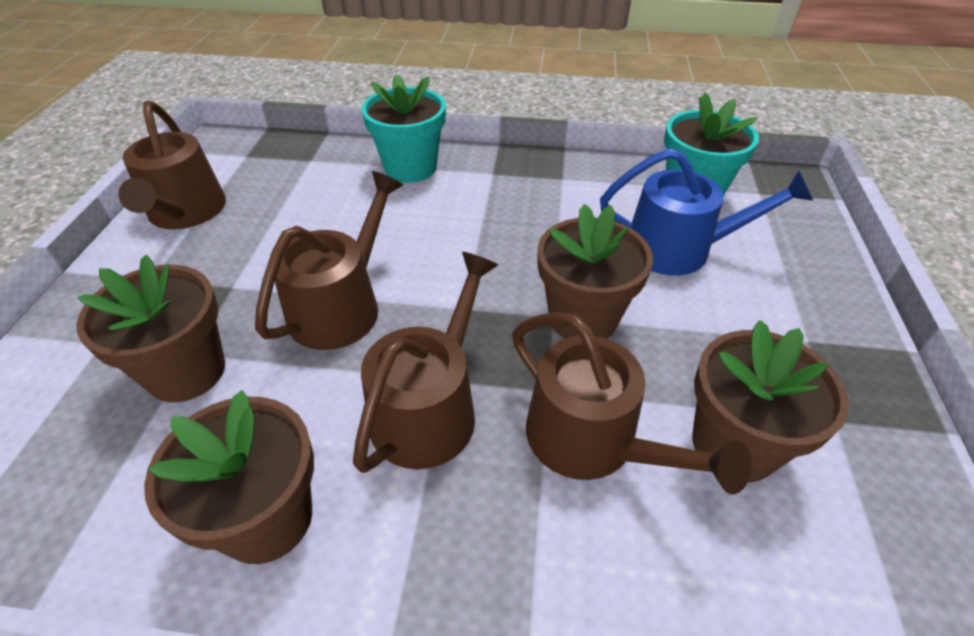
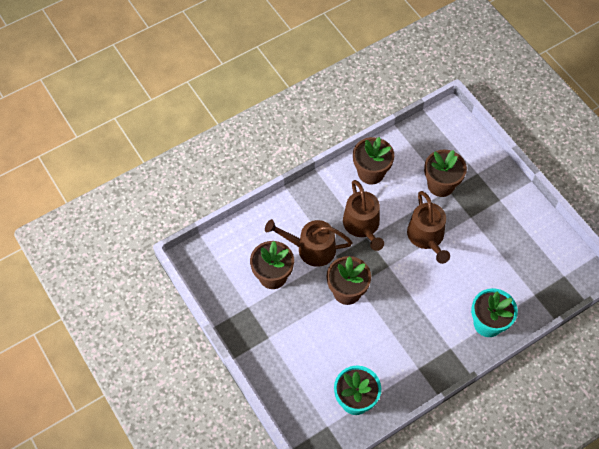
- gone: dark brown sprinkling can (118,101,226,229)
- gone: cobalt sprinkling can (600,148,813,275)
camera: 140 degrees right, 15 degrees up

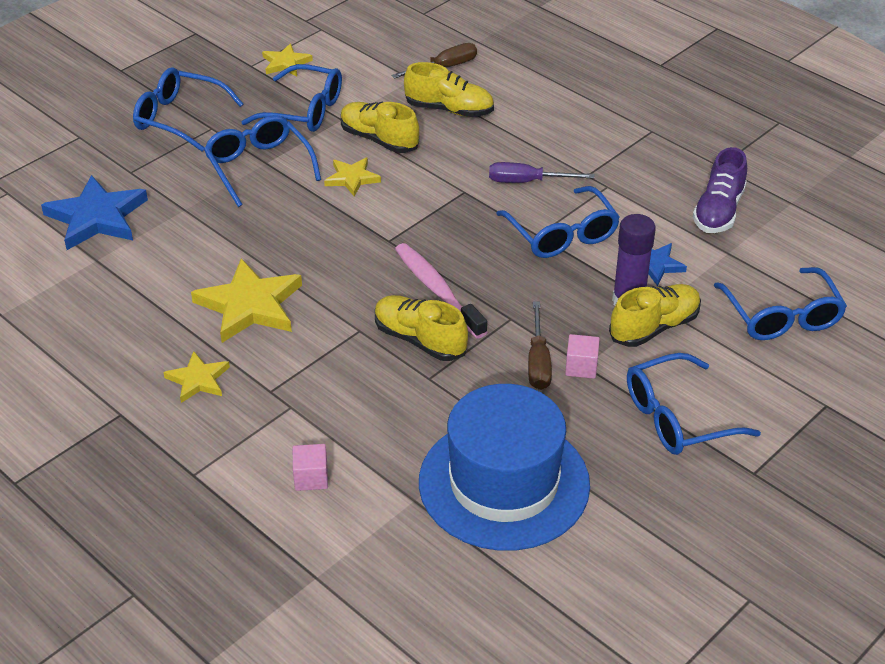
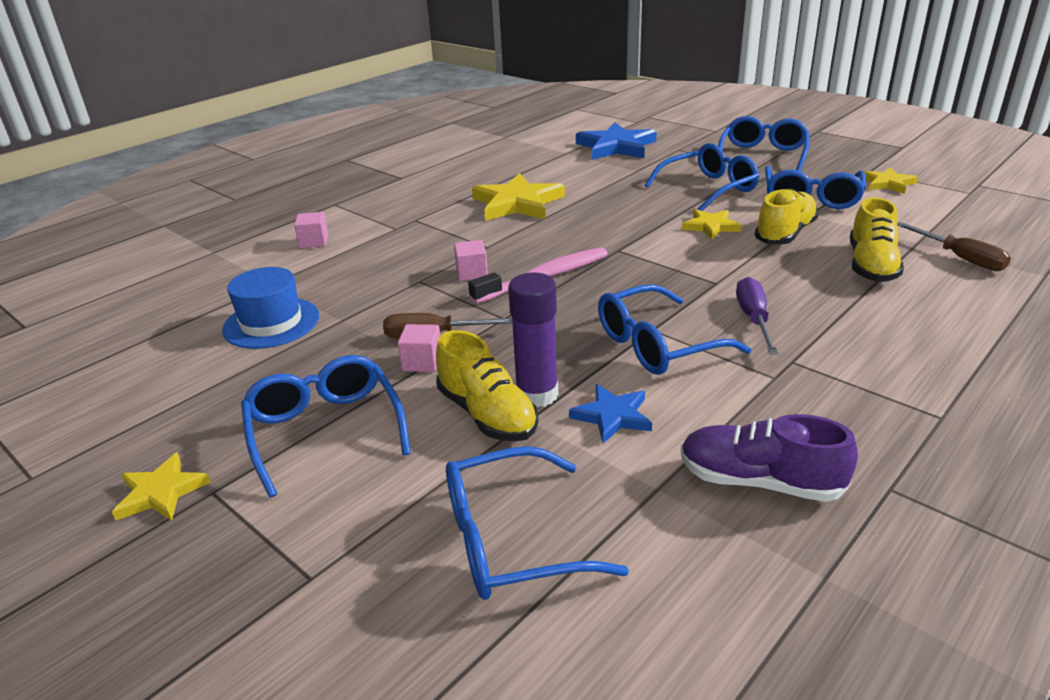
- shifted: yellow star (163,351,230,403) to (112,453,211,521)
- swapped: yellow lace-up shoe (375,295,468,361) to rosy cube (454,240,488,281)
- scaled: cobalt hat (419,384,590,551) = (222,267,319,349) x0.58
camera: 90 degrees right, 10 degrees down

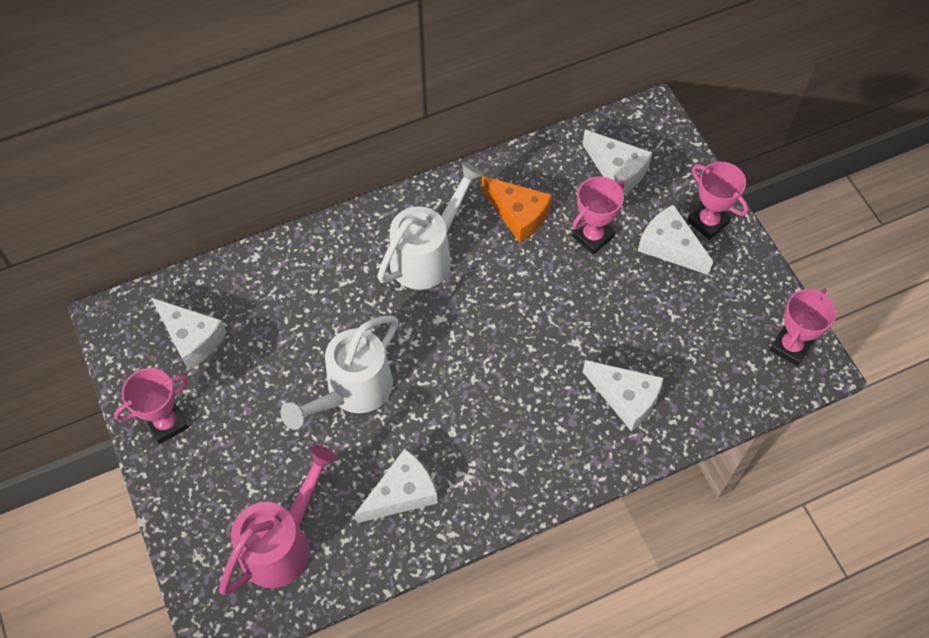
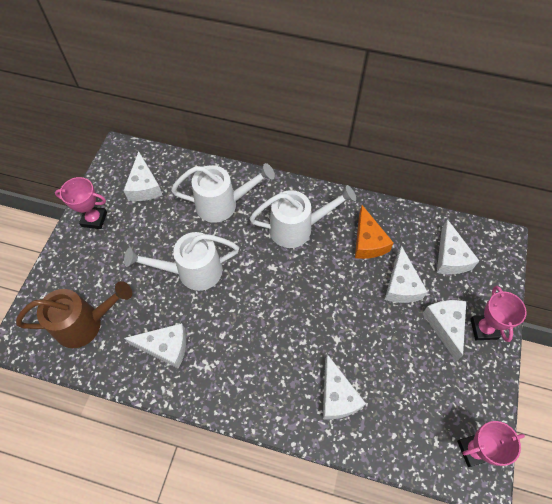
- repainted: rosy sprinkling can (219,445,337,595) to dark brown sprinkling can (16,281,132,348)
- swapped: rosy award cup (572,176,625,255) to pure white cheese (385,246,427,303)
- new: pure white sprinkling can (171,163,275,223)
camera: 40 degrees right, 0 degrees up

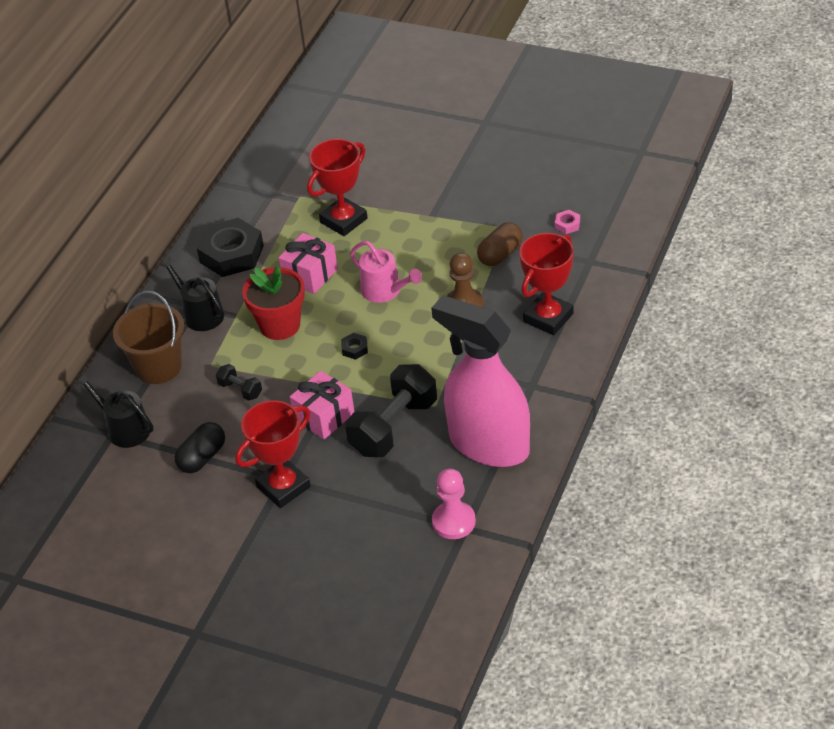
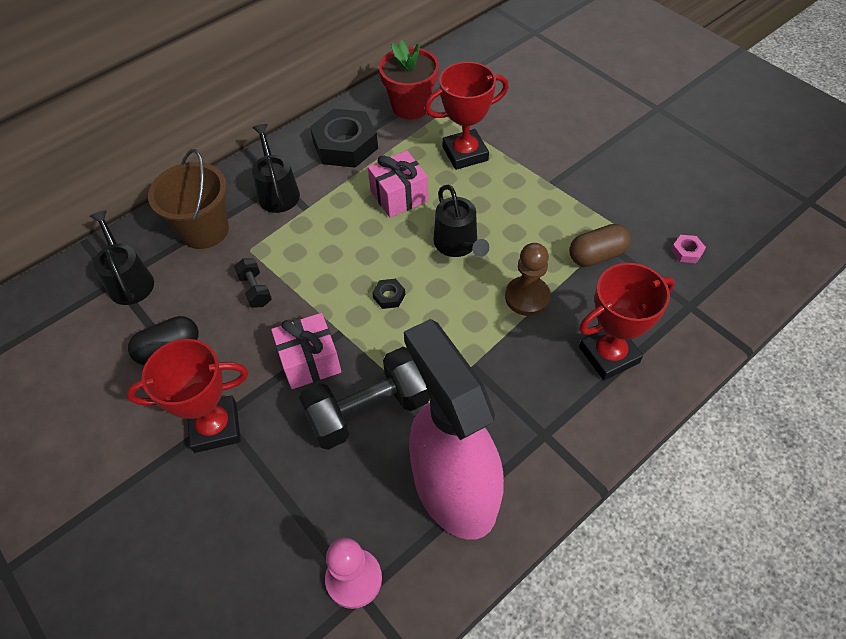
- shifted: crimson plant pot (242,265,305,340) to (379,40,439,119)
- repainted: rosy sprinkling can (350,241,422,303) to jet-black sprinkling can (433,185,489,257)
camera: 25 degrees right, 10 degrees up

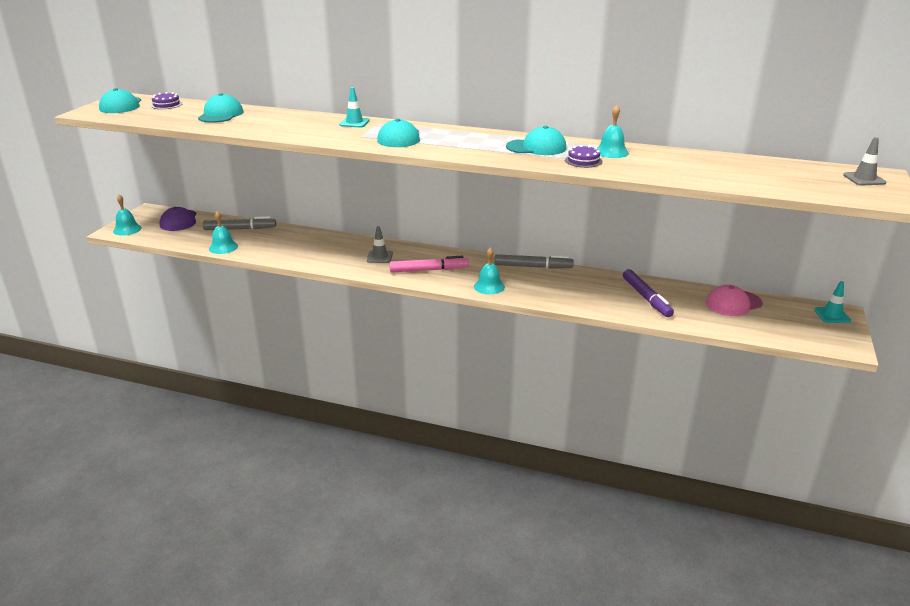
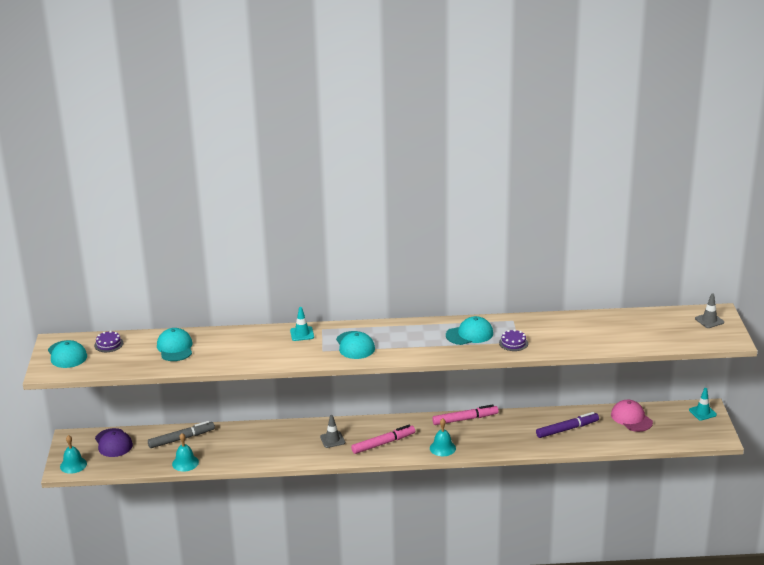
- repainted: gray felt pen (494,254,574,269) to rosy felt pen (432,405,499,425)
- gone: teal bell (597,105,629,158)
- rotated: purple felt pen (623,269,674,317) = (536,412,599,438) 75 degrees counterclockwise
- rotated: rosy peaked cap (706,285,763,316) = (611,400,653,432) 105 degrees clockwise
camera: 20 degrees left, 0 degrees up

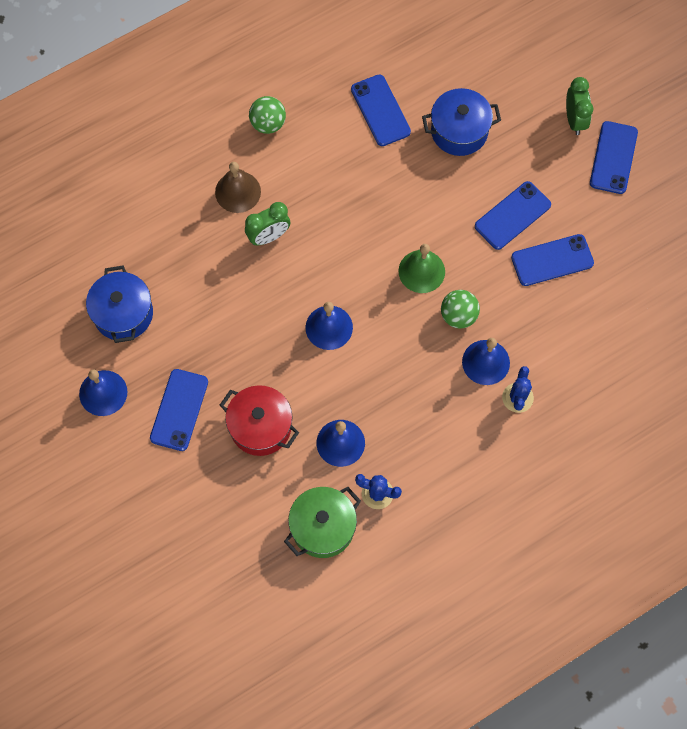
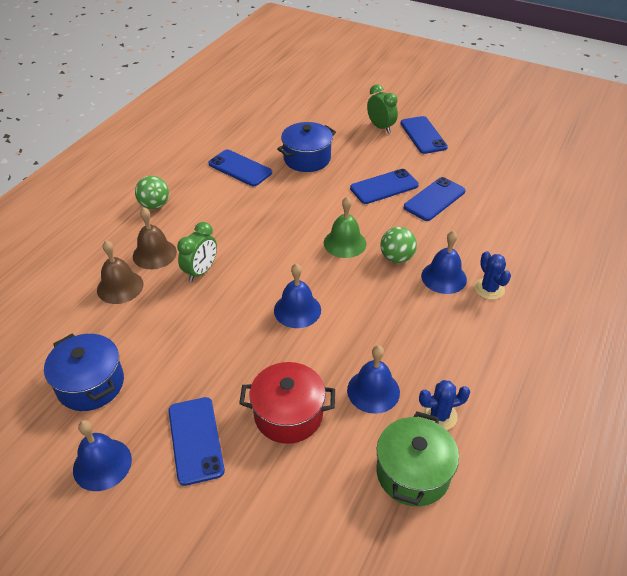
- rotated: cobalt phone (475,181,551,250) = (350,169,419,204) 45 degrees clockwise
- new: dark brown bell (97,240,144,304)
camera: 30 degrees left, 25 degrees down

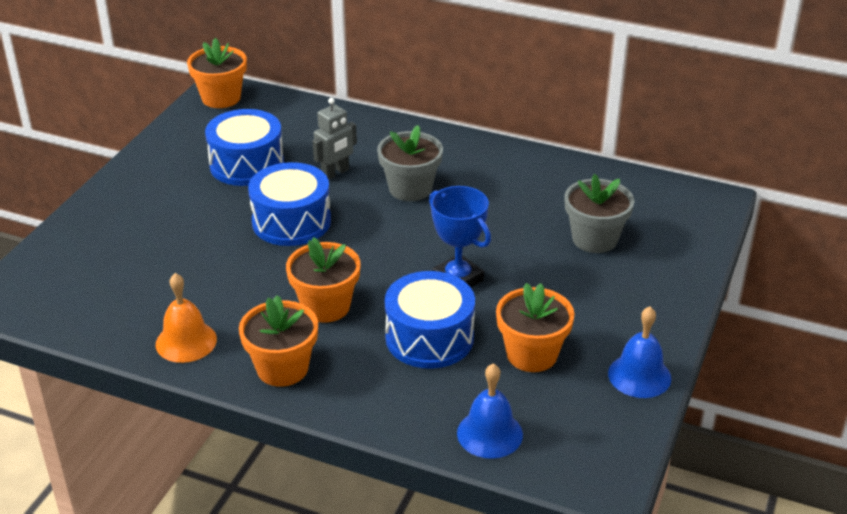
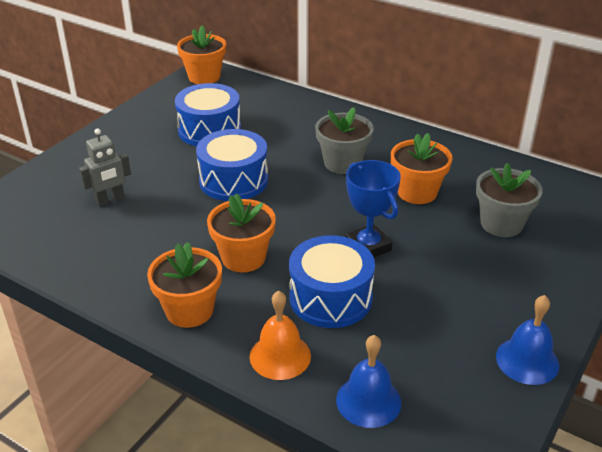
- shifted: bright orange bell (156,273,217,363) to (250,291,311,380)
- shifted: gray robot figure (313,98,357,180) to (79,128,131,206)
- shifted: bright orange plant pot (496,283,574,372) to (391,133,452,204)
camera: 10 degrees right, 0 degrees up

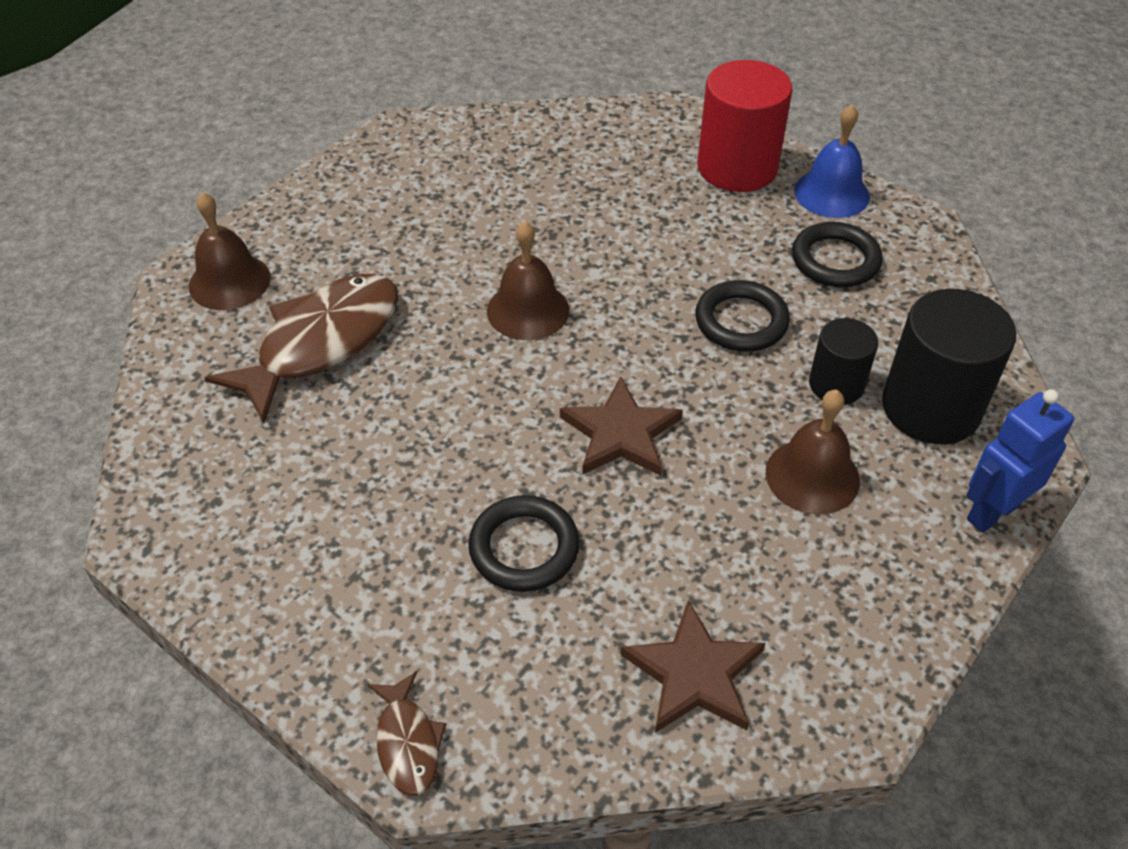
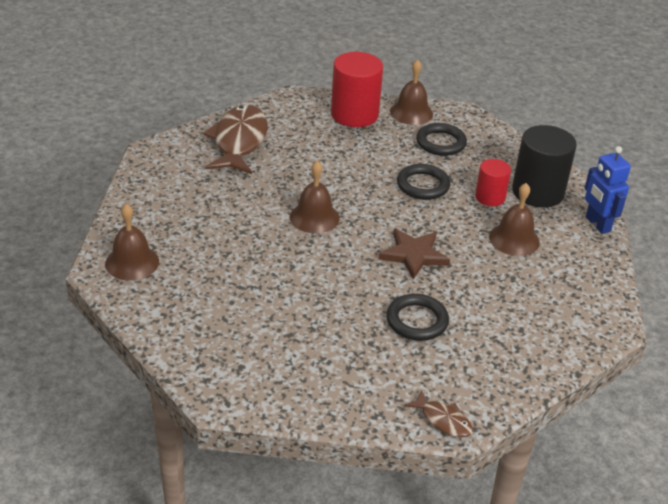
- shifted: dark brown fish (205,274,398,423) to (203,105,268,174)
- gone: dark brown star (621,600,765,733)
- repainted: cobalt bell (794,104,870,218) to dark brown bell (390,60,433,125)
- repainted: jet-black solid cylinder (809,318,878,405) to crimson solid cylinder (475,159,511,206)
- rotated: cobalt robot figure (966,389,1074,533) = (585,146,631,234) 45 degrees counterclockwise
camera: 35 degrees left, 10 degrees down

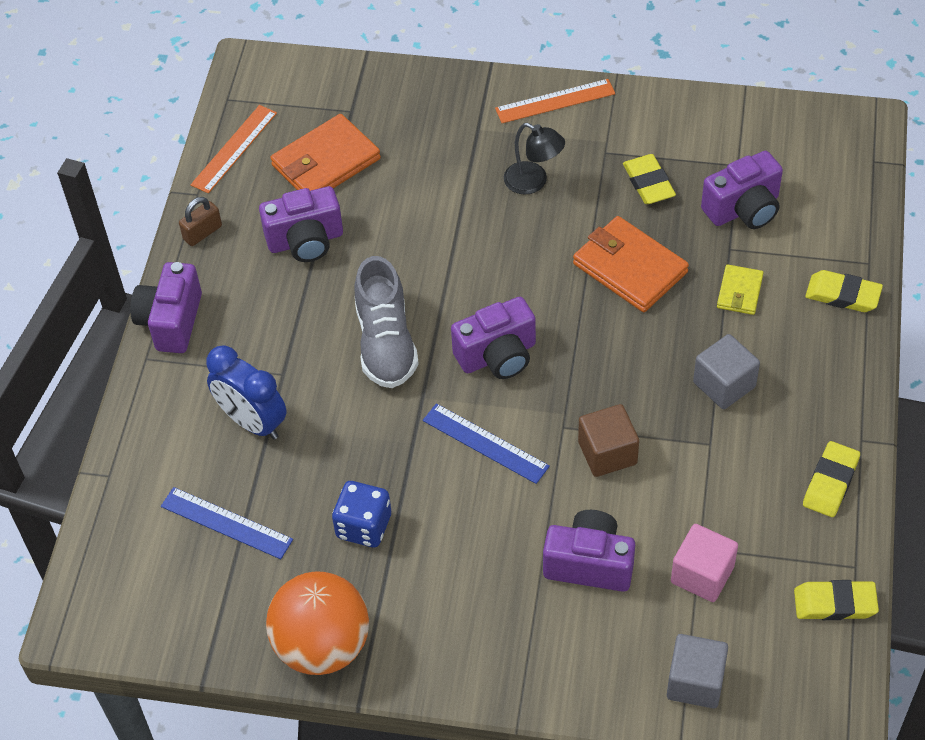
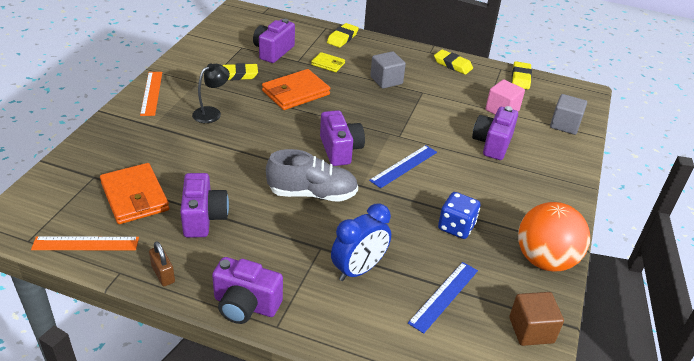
- rotated: bright orange straightedge (191,105,277,193) = (31,236,139,250) 45 degrees counterclockwise
- shifted: dark brown cube (578,404,639,477) to (509,292,564,346)
- rotated: purple camera (701,151,783,229) = (253,19,295,63) 135 degrees counterclockwise
camera: 85 degrees left, 15 degrees down

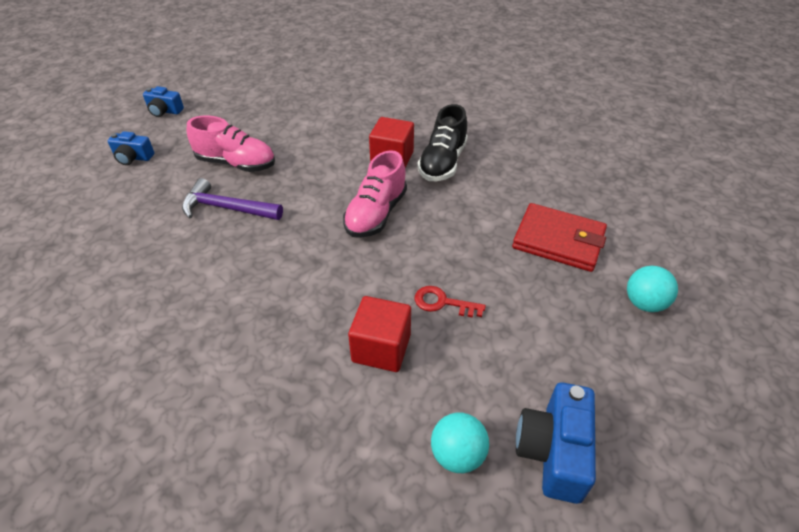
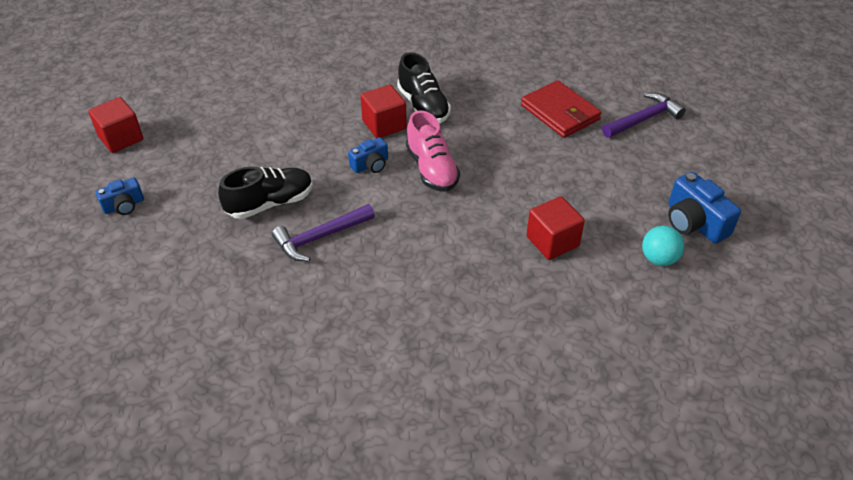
- shifted: cobalt camera (108,131,154,165) to (348,137,388,173)
- repainted: rosy lace-up shoe (187,116,275,172) to jet-black lace-up shoe (218,167,313,219)
- gone: crimson latchkey (415,286,486,318)
- rotated: crimson card wallet (512,203,607,272) = (521,80,602,138) 75 degrees clockwise
- swapped: teal play ball (627,266,678,312) to purple hammer (602,93,686,138)
- new: crimson cube (88,97,143,153)
camera: 45 degrees left, 0 degrees up

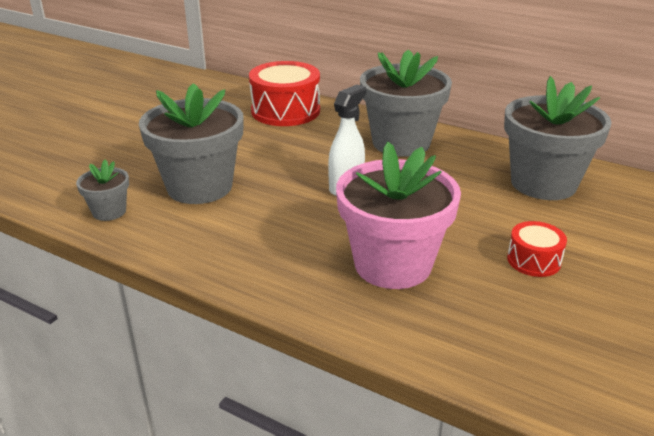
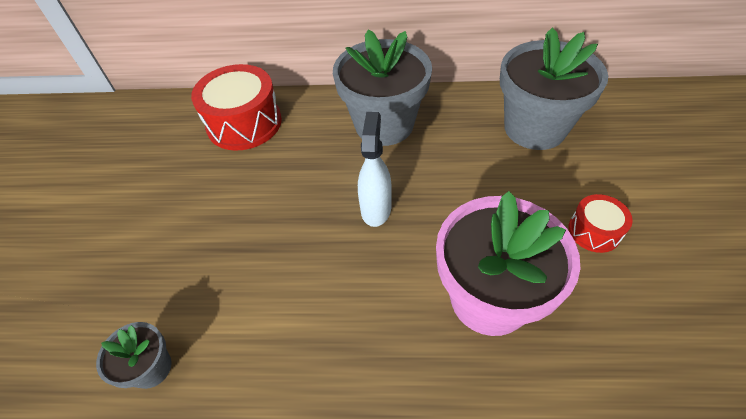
- gone: gray plant pot (139,83,244,204)
camera: 25 degrees left, 20 degrees up

